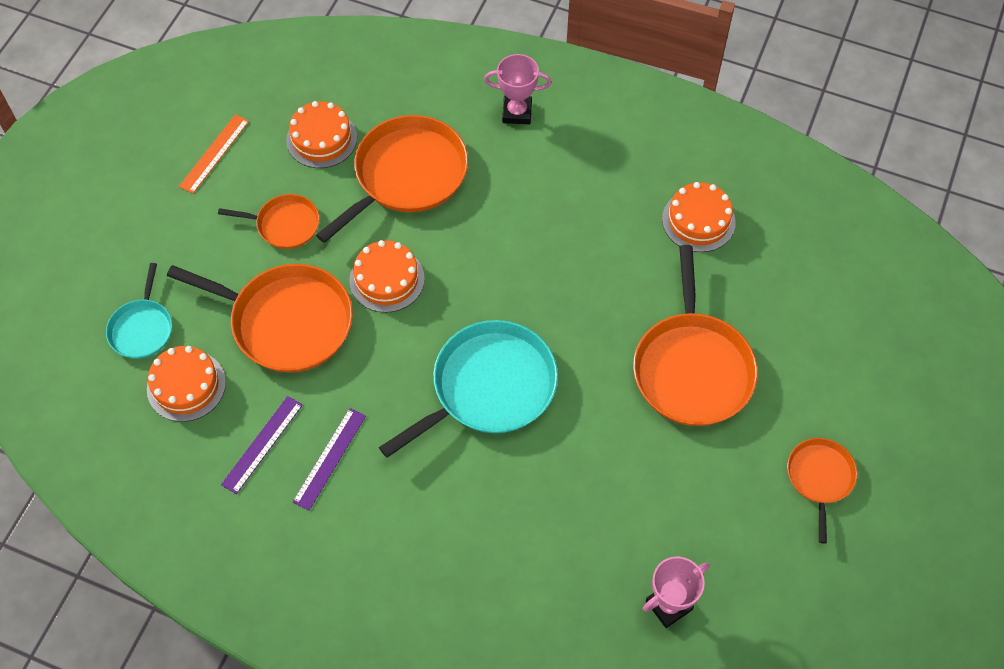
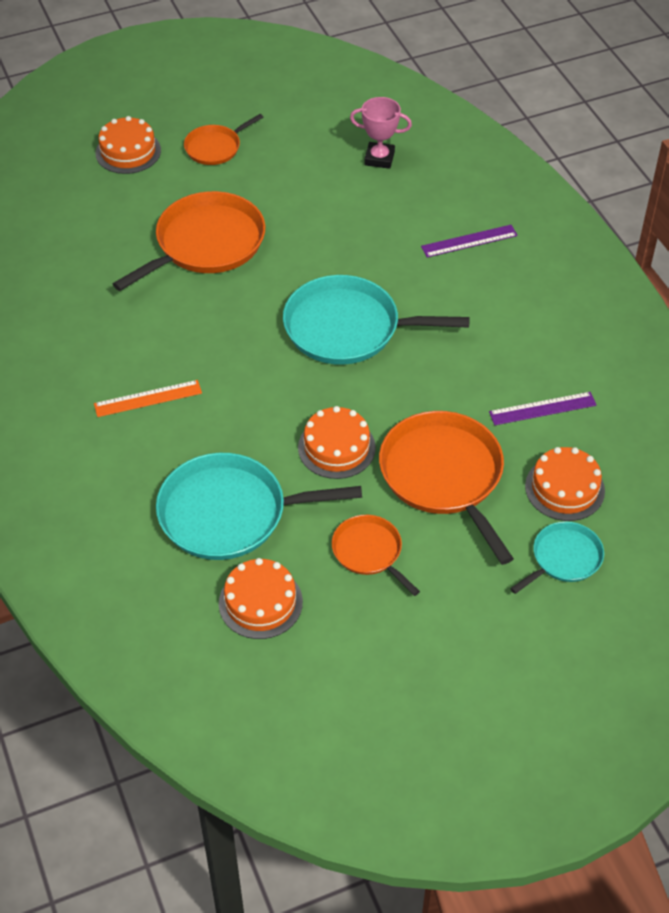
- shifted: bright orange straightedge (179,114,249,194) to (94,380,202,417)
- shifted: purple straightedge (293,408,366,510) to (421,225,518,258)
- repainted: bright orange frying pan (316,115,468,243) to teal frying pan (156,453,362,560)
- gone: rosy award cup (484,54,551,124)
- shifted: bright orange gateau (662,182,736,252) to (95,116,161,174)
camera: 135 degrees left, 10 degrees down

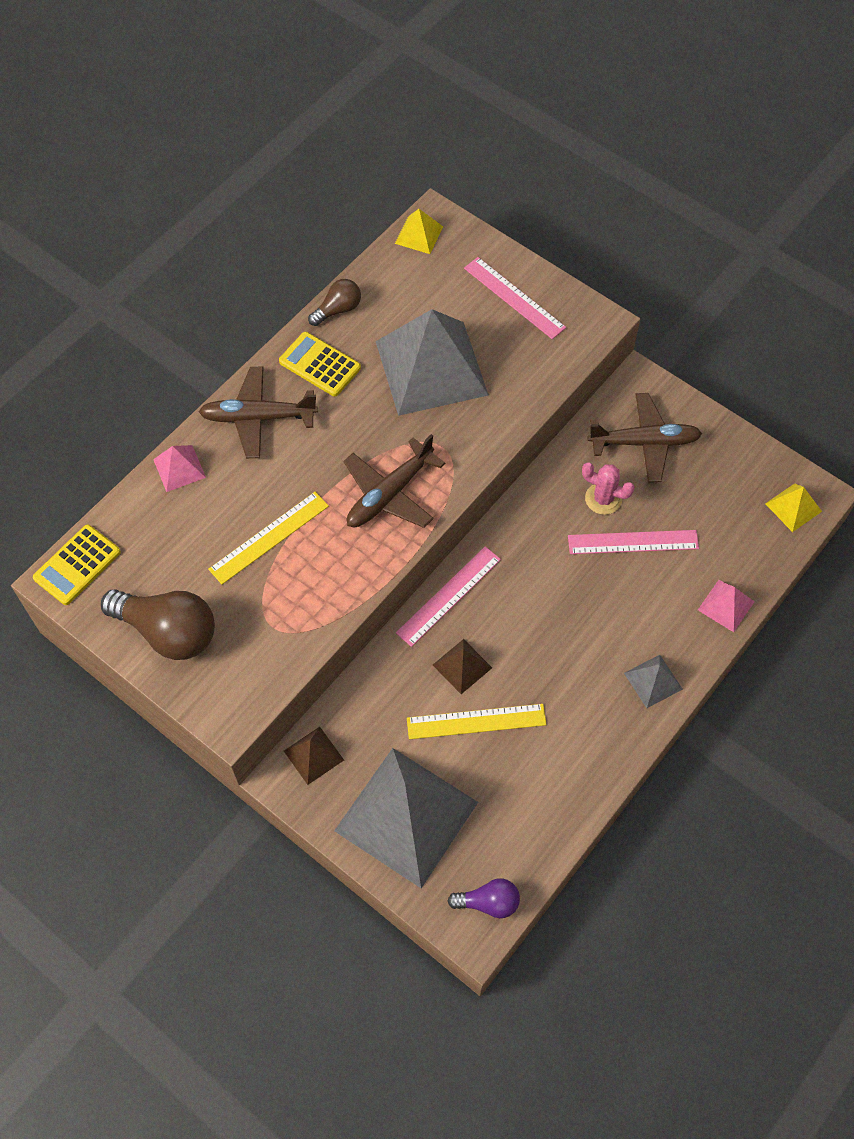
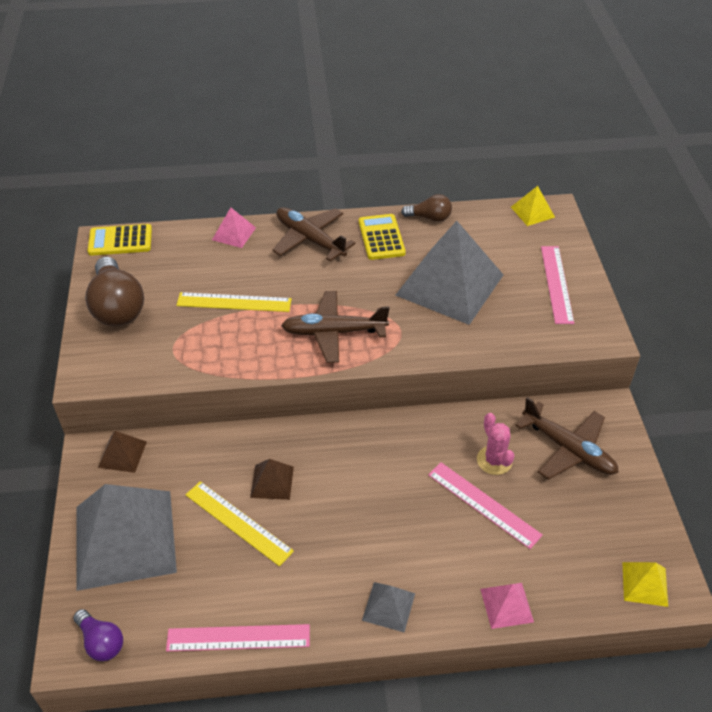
- shifted: rosy straightedge (396,547,501,647) to (166,624,310,651)
camera: 45 degrees right, 15 degrees down

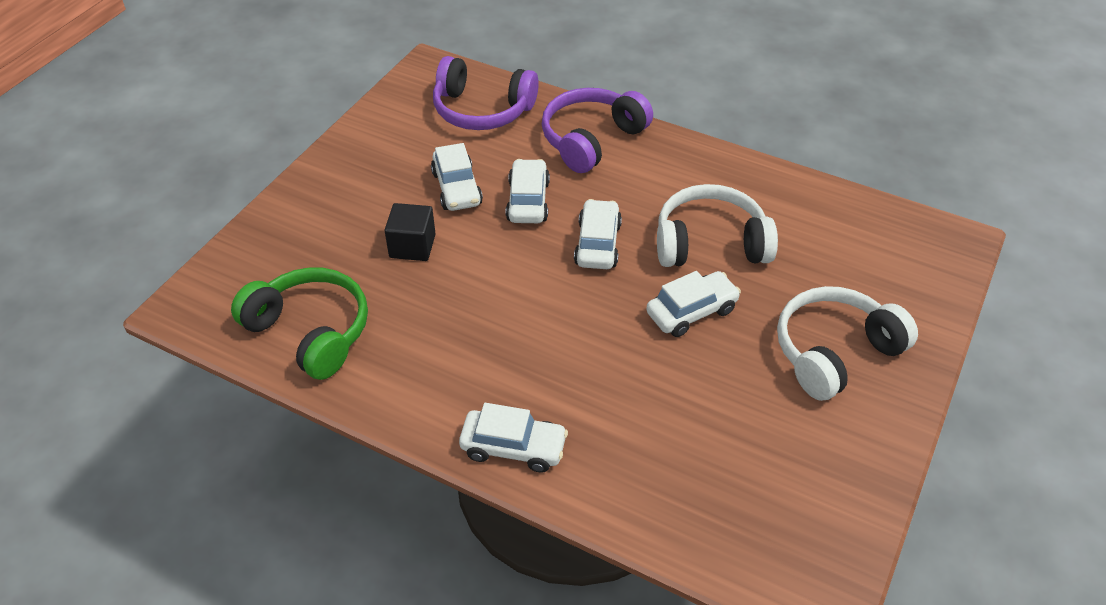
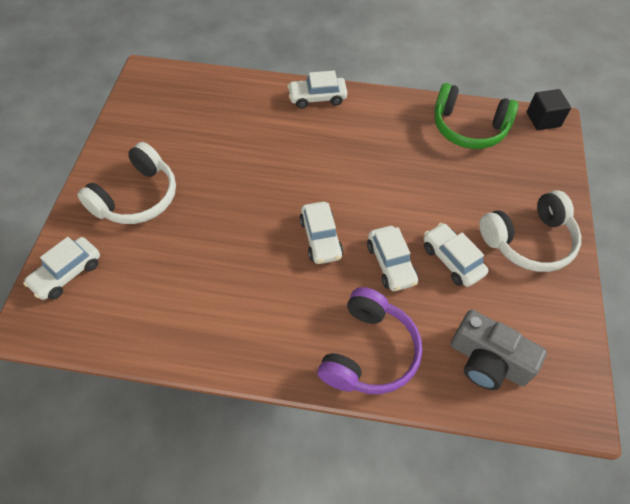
- shifted: jet-black cube (385,203,436,261) to (527,89,571,130)
- swapped: purple over-ear headphones (433,56,539,130) to gray camera (451,310,547,390)
- shifted: pure white car (646,271,741,337) to (23,237,100,300)
- shifted: pure white over-ear headphones (657,184,778,267) to (479,190,581,272)
camera: 160 degrees right, 10 degrees up

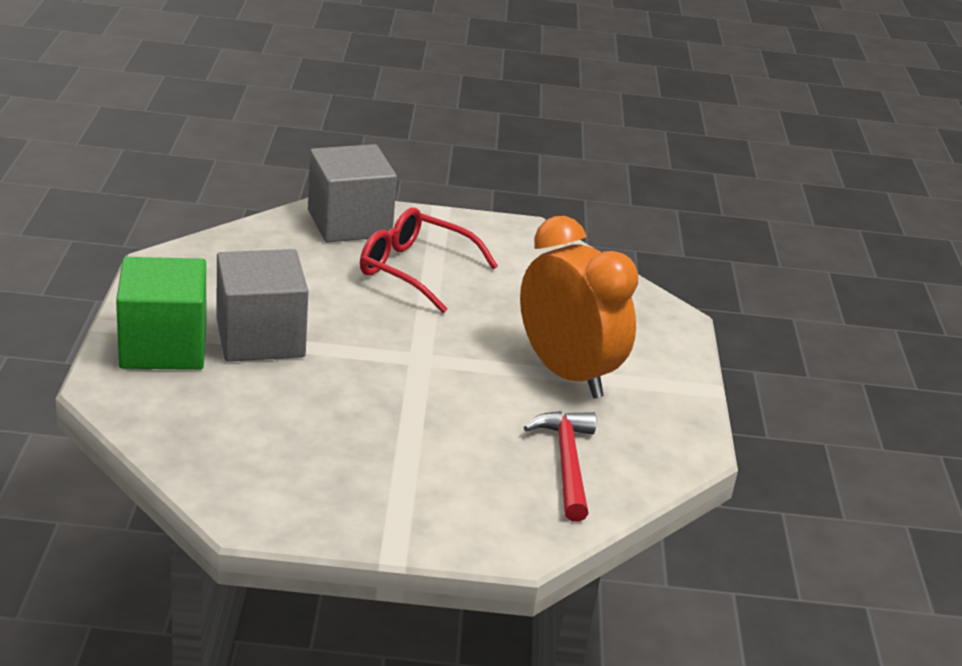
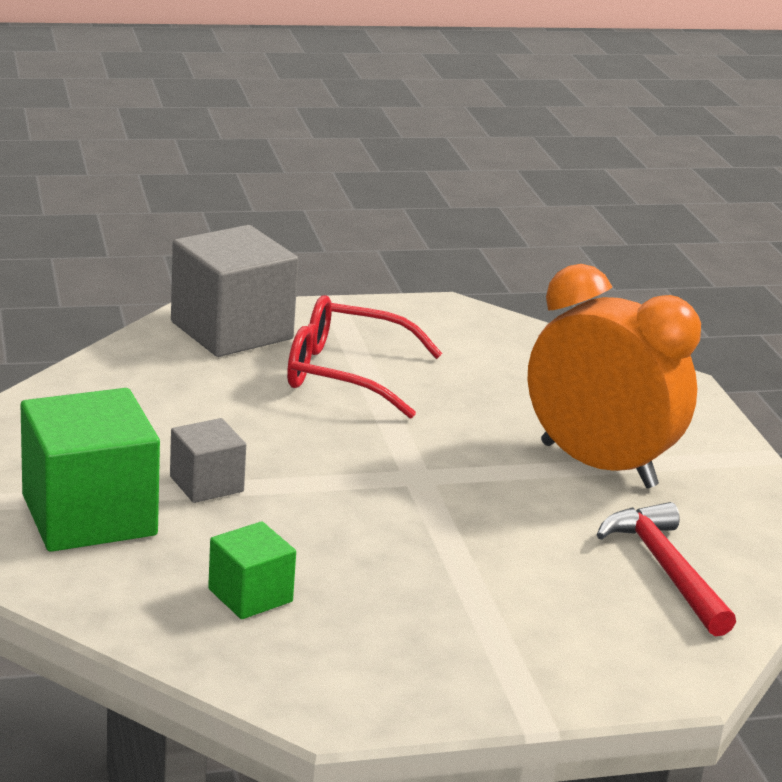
- scaled: gray cube (217,249,308,362) = (170,418,246,503) x0.53
- new: leaf-green cube (208,521,296,619)
camera: 15 degrees left, 5 degrees down

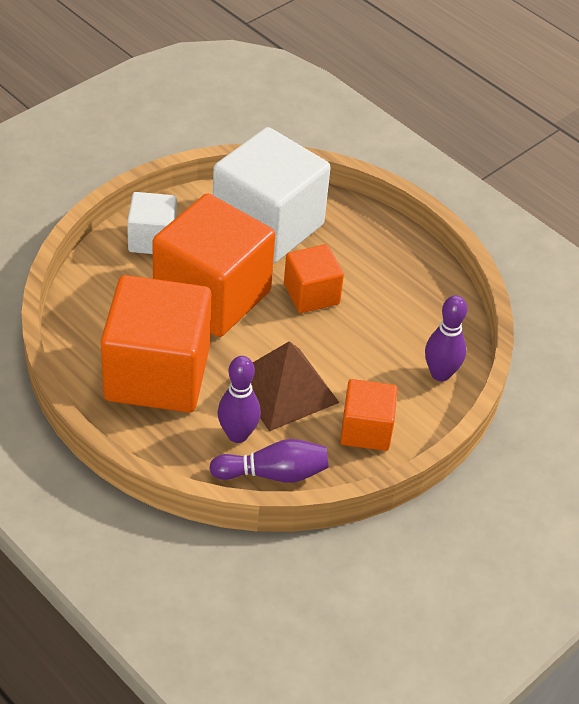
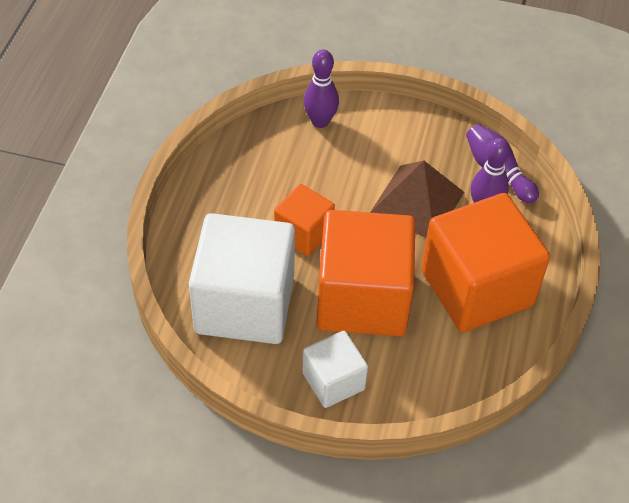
- gone: bright orange cube (340,379,397,451)
camera: 120 degrees left, 5 degrees up

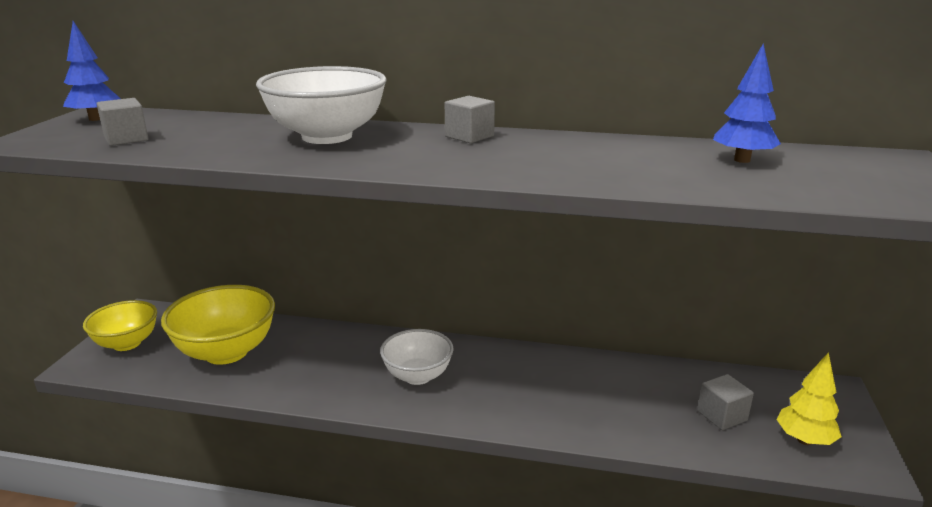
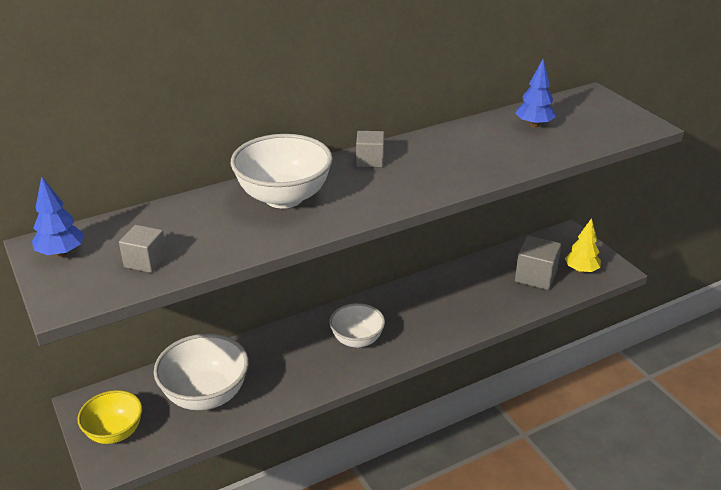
- repainted: yellow bowl (161,285,275,365) to pure white bowl (154,333,249,410)
- scaled: gray cube (697,374,754,430) = (515,236,561,290) x1.57
camera: 40 degrees left, 10 degrees up

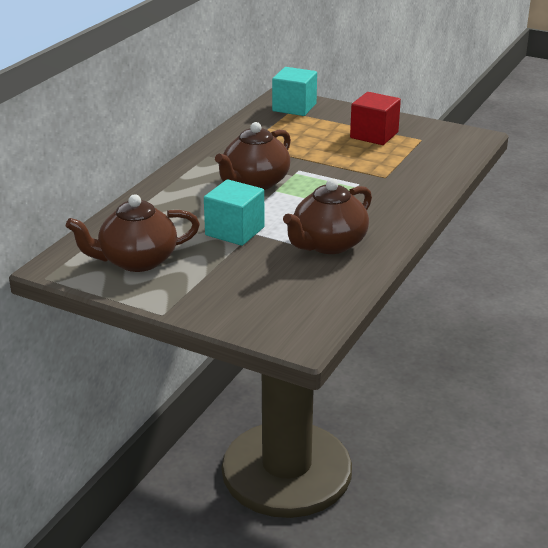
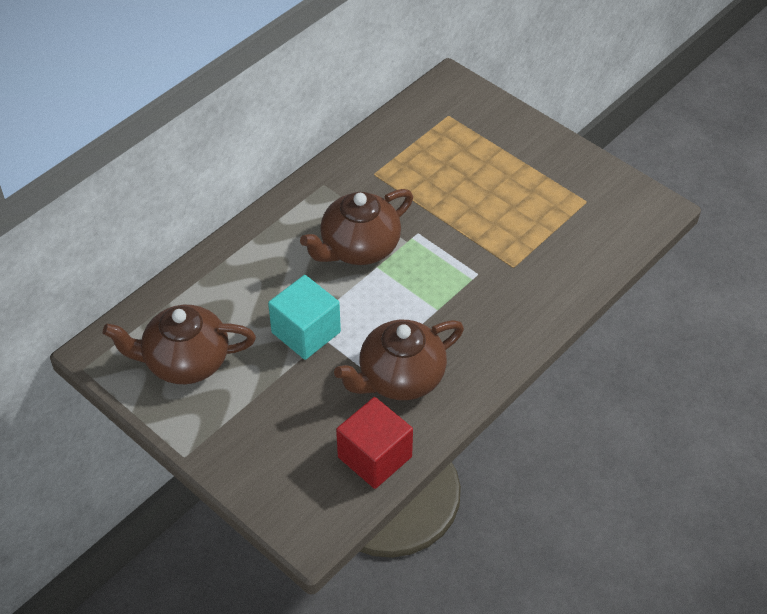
- gone: teal cube (272,67,317,116)
- shifted: crimson cube (350,92,401,145) to (336,397,413,489)
camera: 15 degrees right, 20 degrees up

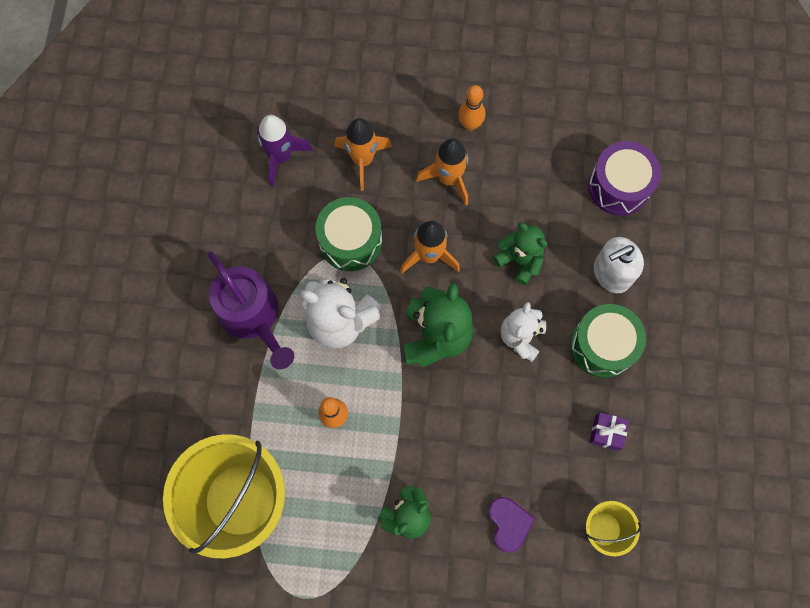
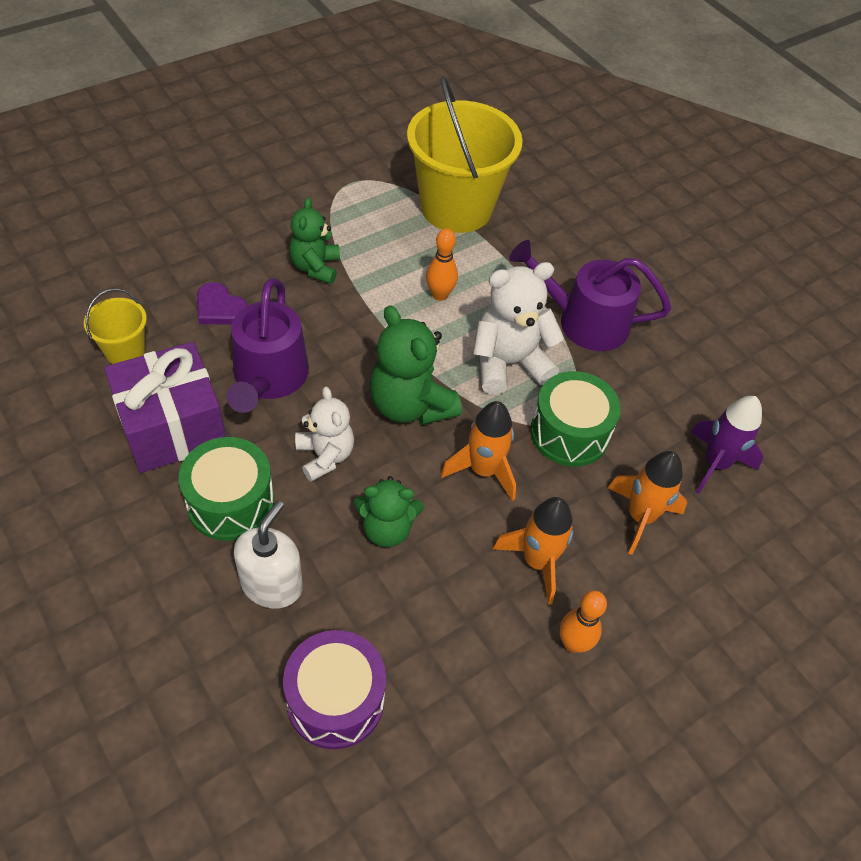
- scaled: purple wrapped gift (589,412,629,451) = (104,342,226,473) x2.42
- new: purple sprinkling can (226,278,309,413)
camera: 135 degrees right, 20 degrees down

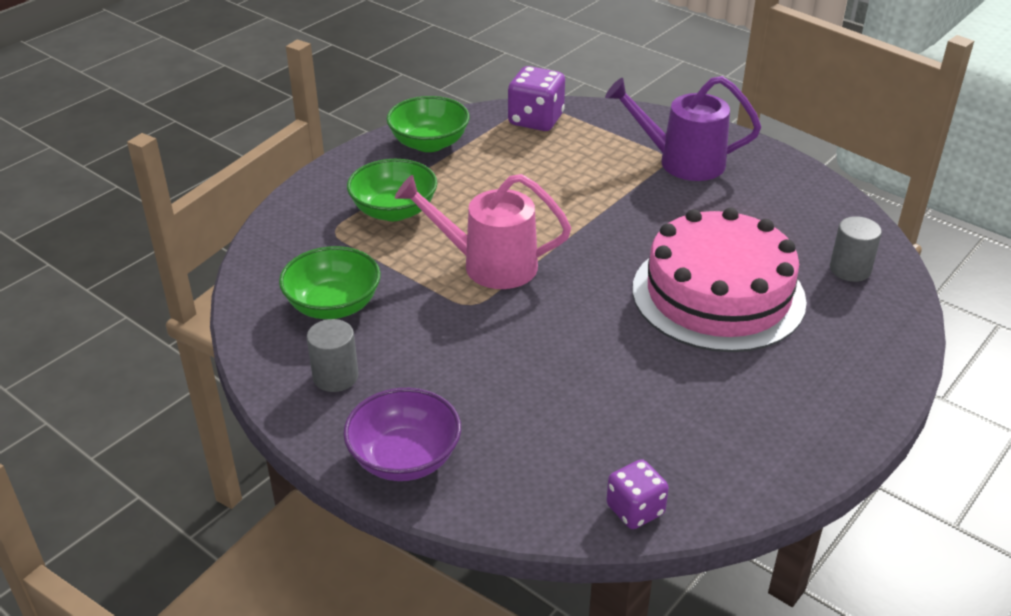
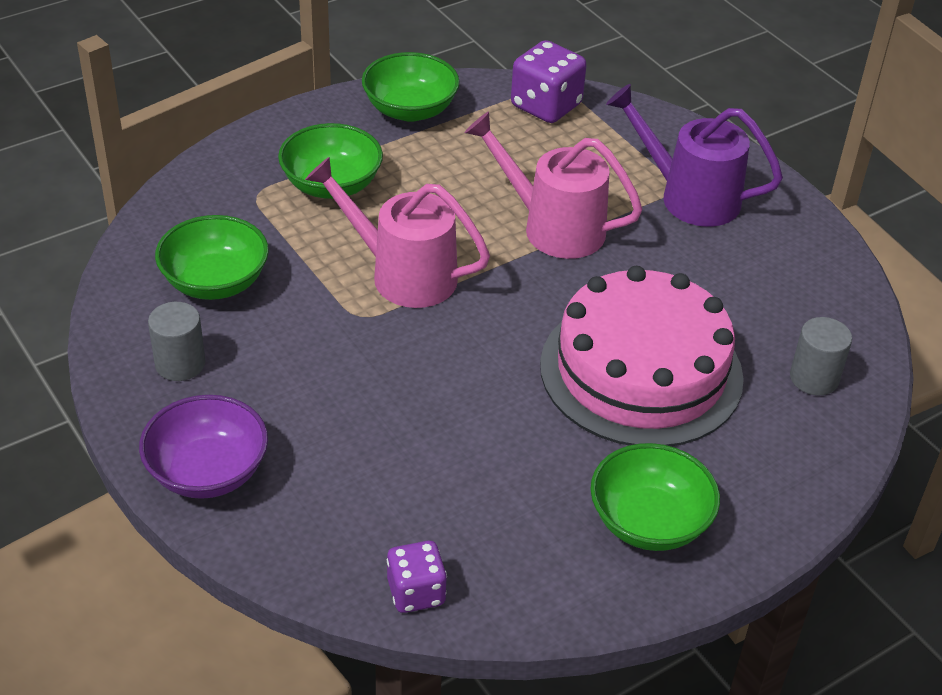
- new: rosy sprinkling can (465,112,643,259)
- new: leaf-green bowl (590,443,720,551)
camera: 15 degrees right, 5 degrees up

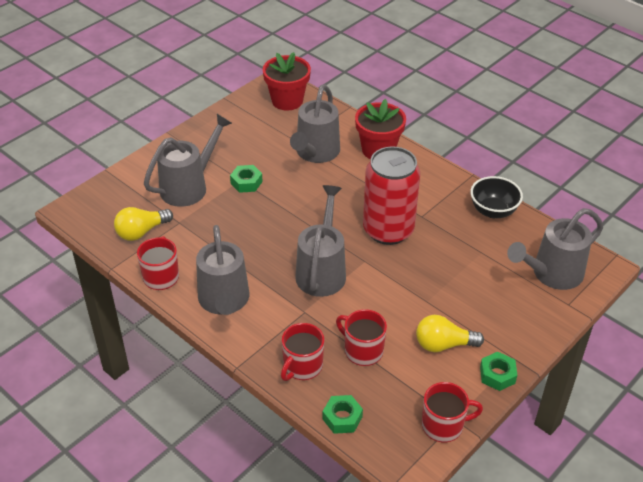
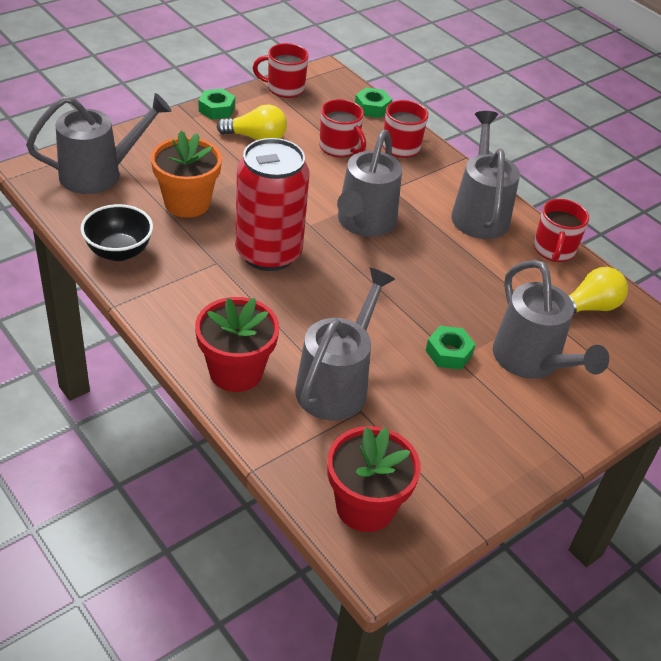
- rotated: gray sprinkling can (144,114,232,207) = (493,260,609,379) 75 degrees counterclockwise
- new: bright orange plant pot (151,131,222,218)
camera: 175 degrees left, 0 degrees up

